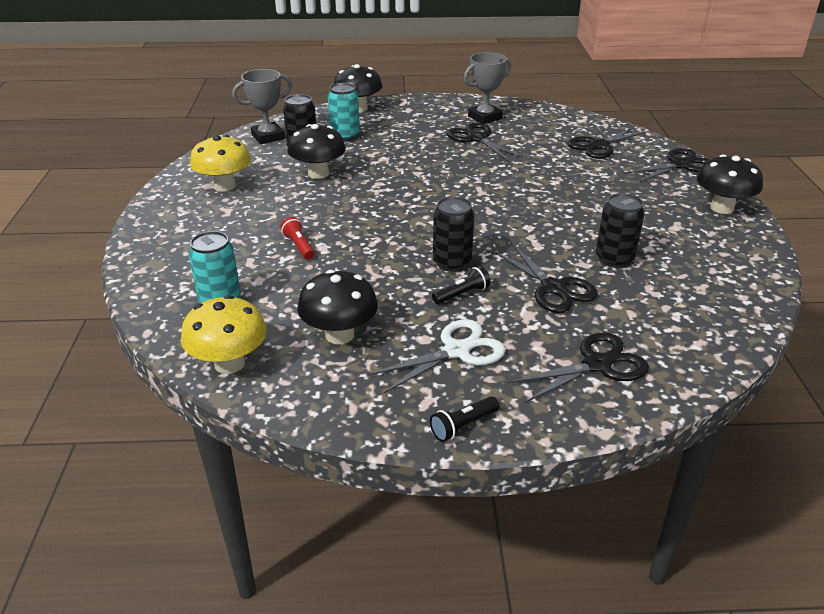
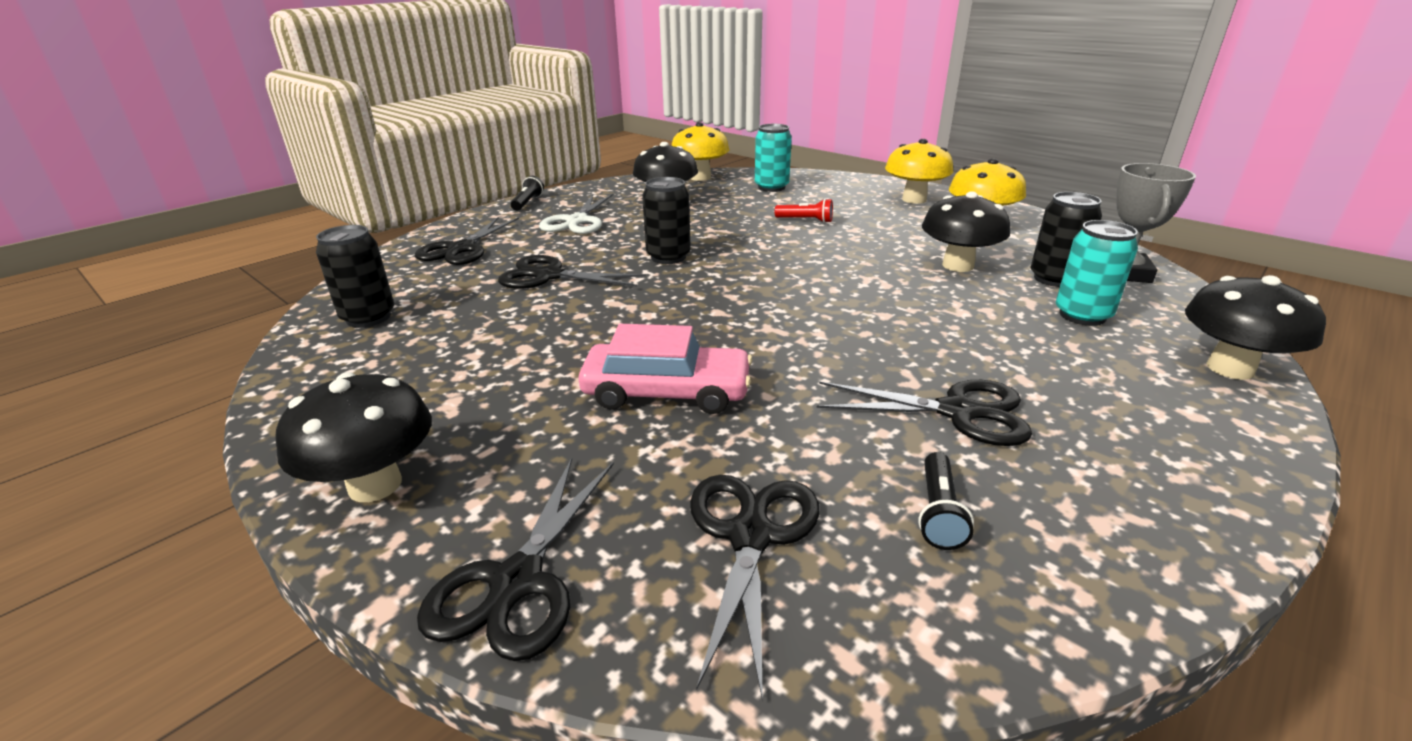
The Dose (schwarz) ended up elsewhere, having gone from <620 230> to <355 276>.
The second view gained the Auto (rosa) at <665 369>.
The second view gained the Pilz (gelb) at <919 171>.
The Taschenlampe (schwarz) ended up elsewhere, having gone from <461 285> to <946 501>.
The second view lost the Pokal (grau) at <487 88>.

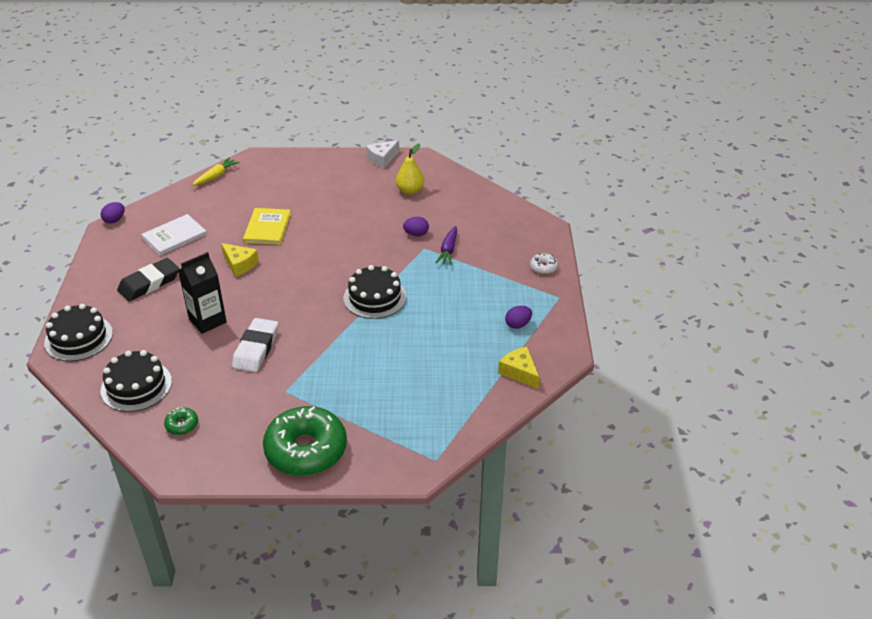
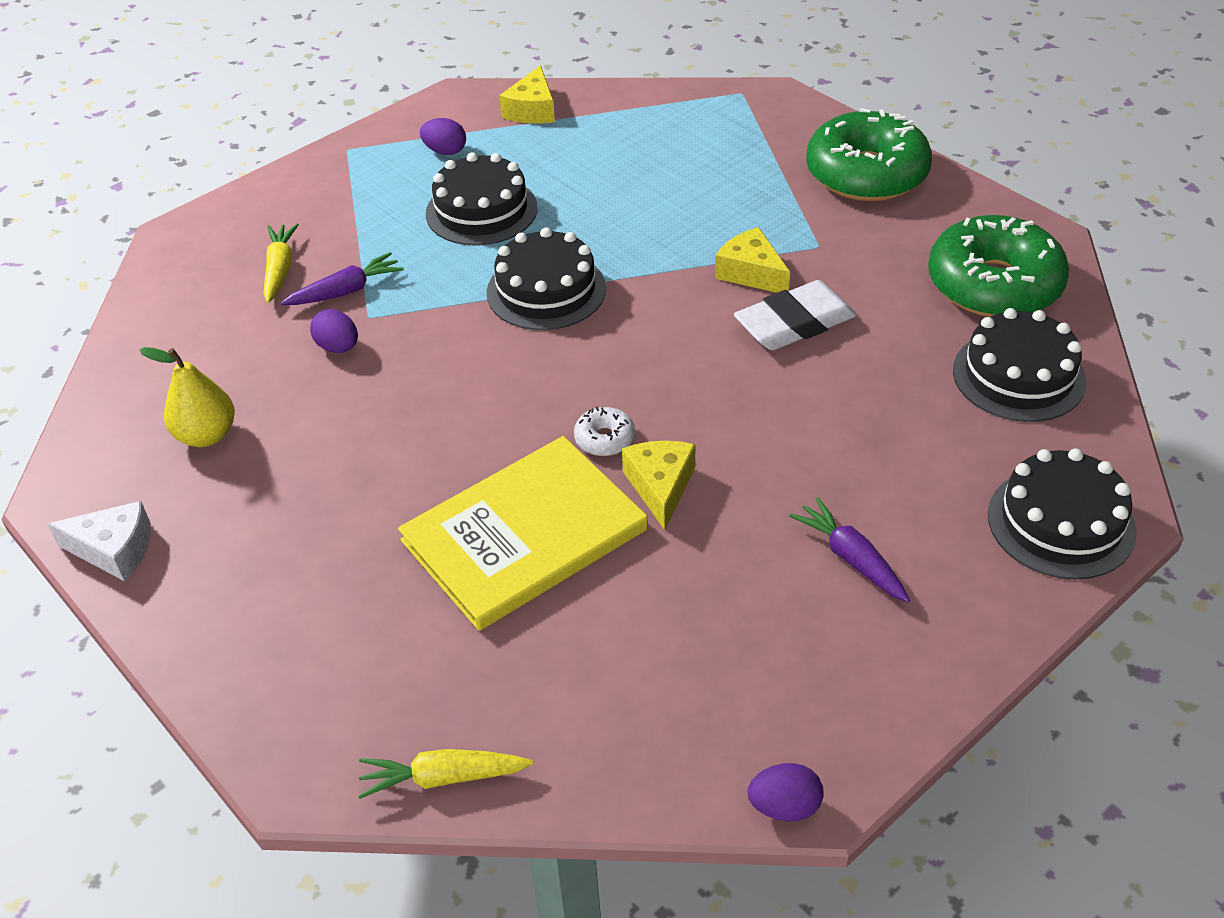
The second view gained the Karotte (gelb) at <281 263>.
The size of the Buch (gelb) at <267 226> changed by a factor of 1.59.
The second view gained the Kuchen (schwarz) at <482 199>.
The Donut (weiß) ended up elsewhere, having gone from <544 263> to <604 431>.
The second view gained the Käse (gelb) at <752 260>.
Where the Radiergummi (schwarz) stood at <148 279>, the Karotte (lila) came to stand at <849 550>.
The size of the Donut (grün) at <181 421> changed by a factor of 2.43.
The second view lost the Buch (weiß) at <174 235>.
The second view lost the Getränkekarton (schwarz) at <202 293>.

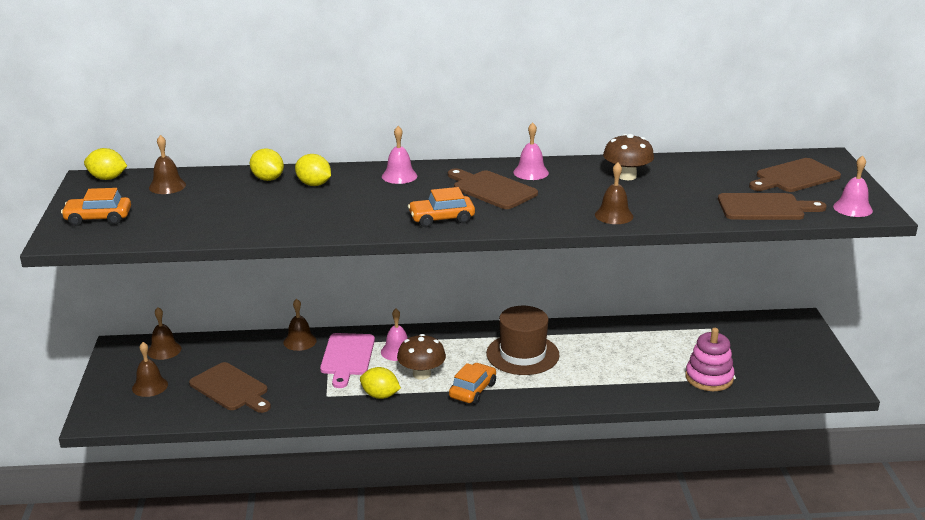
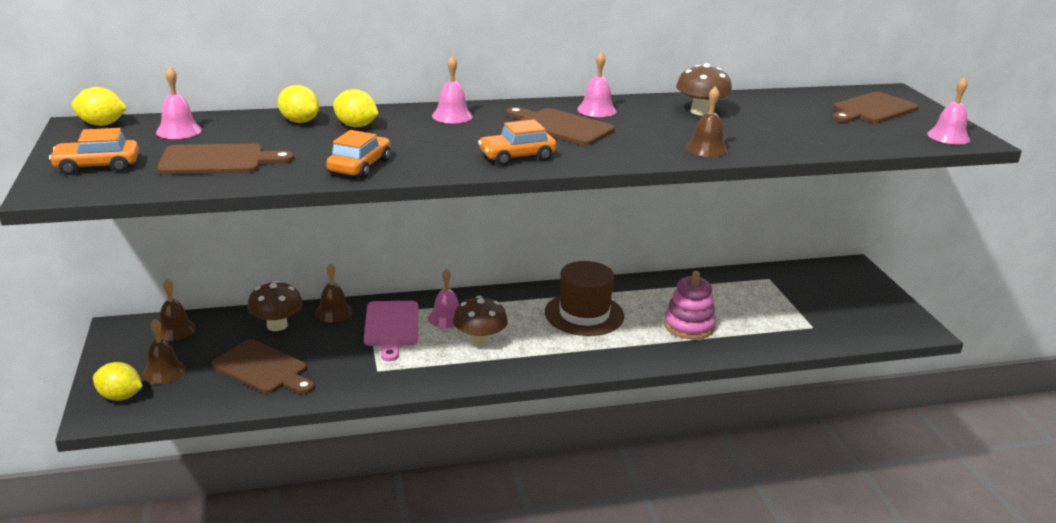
The Zitrone (gelb) ended up elsewhere, having gone from <380 383> to <118 381>.
What was the Glocke (braun) at <167 164> turned into the Glocke (rosa) at <179 103>.
The Schneidebrett (braun) ended up elsewhere, having gone from <772 206> to <225 159>.
The second view gained the Pilz (braun) at <275 306>.
The Auto (orange) ended up elsewhere, having gone from <472 383> to <358 154>.
The Stapelspielzeug (rosa) ended up elsewhere, having gone from <710 359> to <690 305>.

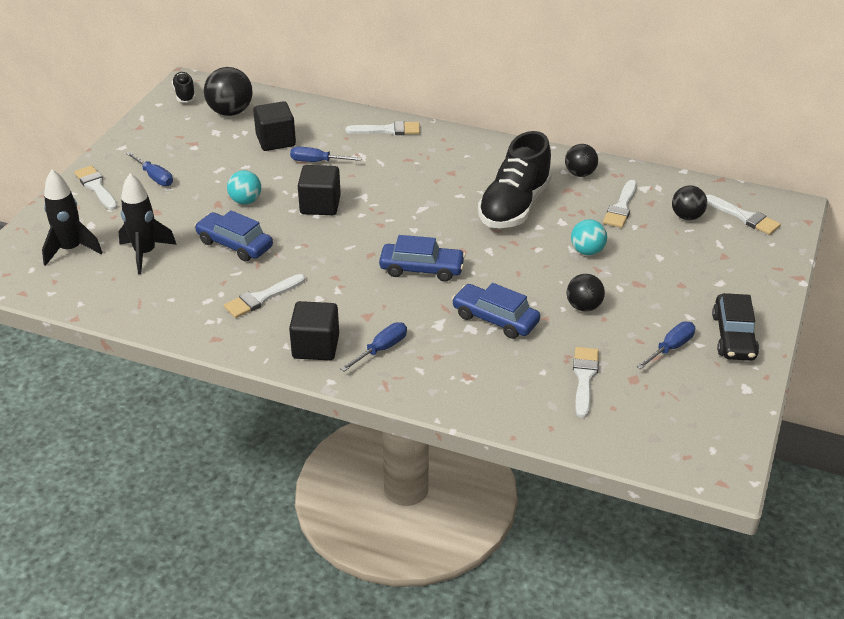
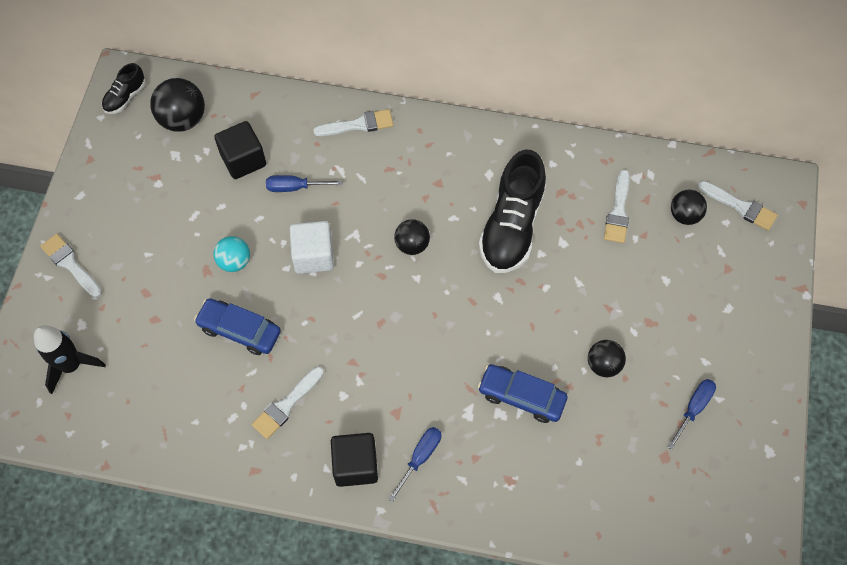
The Schuh (schwarz) at <184 87> ended up facing another way, 120 degrees counterclockwise from before.
What was the Kubus (schwarz) at <319 190> turned into the Kubus (weiß) at <312 247>.
The Ball (schwarz) ended up elsewhere, having gone from <581 160> to <412 237>.
The second view lost the Rakete (schwarz) at <147 223>.
The second view lost the Schraubenzieher (blau) at <149 169>.
The second view lost the Auto (blau) at <422 258>.
The second view lost the Ball (türkis) at <589 237>.
The second view lost the Pinsel (weiß) at <586 382>.
The second view lost the Auto (schwarz) at <735 327>.

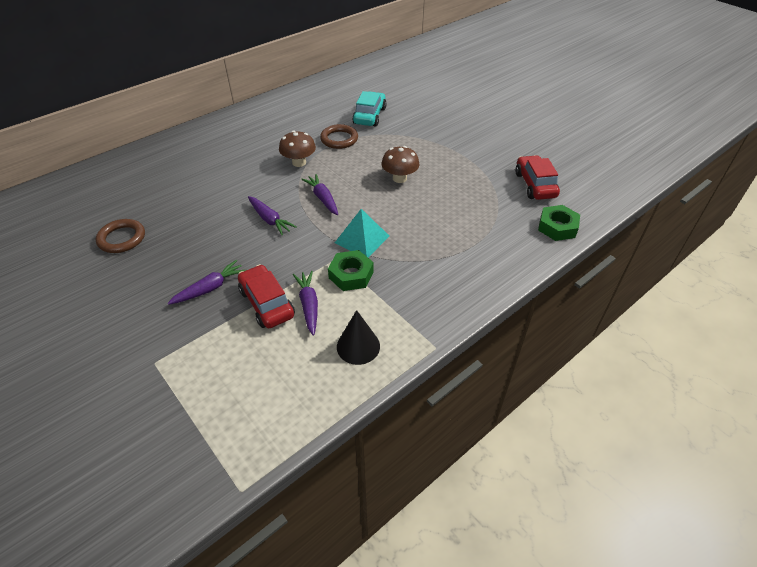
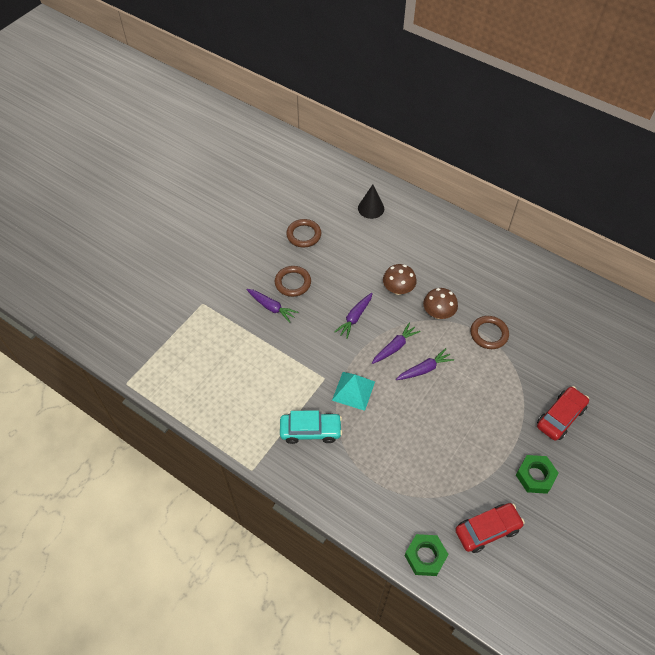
The second view gained the Ring (braun) at <293 281>.
The Auto (türkis) ended up elsewhere, having gone from <369 109> to <311 427>.
The Kegel (schwarz) ended up elsewhere, having gone from <358 337> to <371 202>.
The Pilz (braun) ended up elsewhere, having gone from <400 164> to <400 279>.
The Karotte (lila) ended up elsewhere, having gone from <305 303> to <425 364>.
The Sechskantmutter (grün) ended up elsewhere, having gone from <351 270> to <537 474>.
The Auto (rot) ended up elsewhere, having gone from <266 296> to <563 413>.

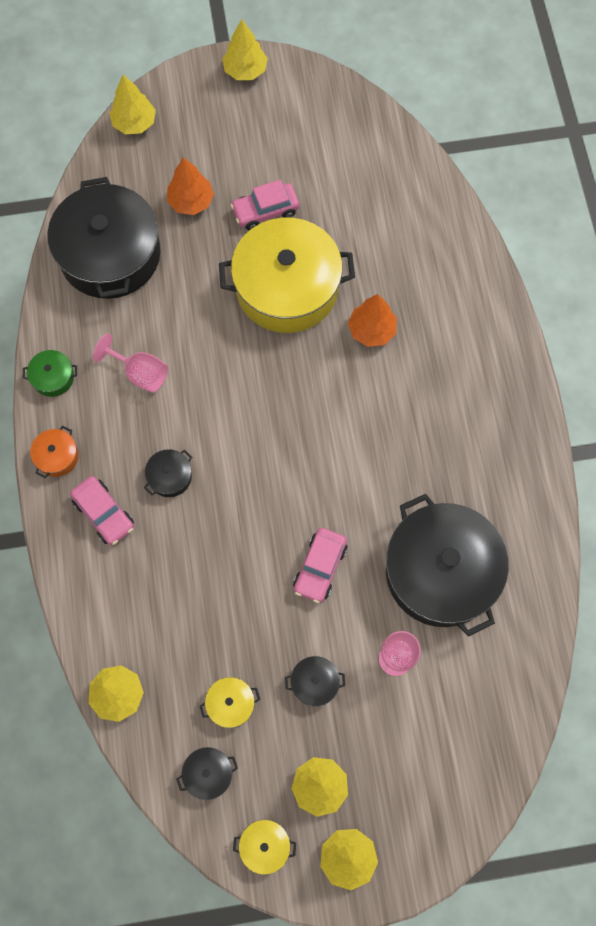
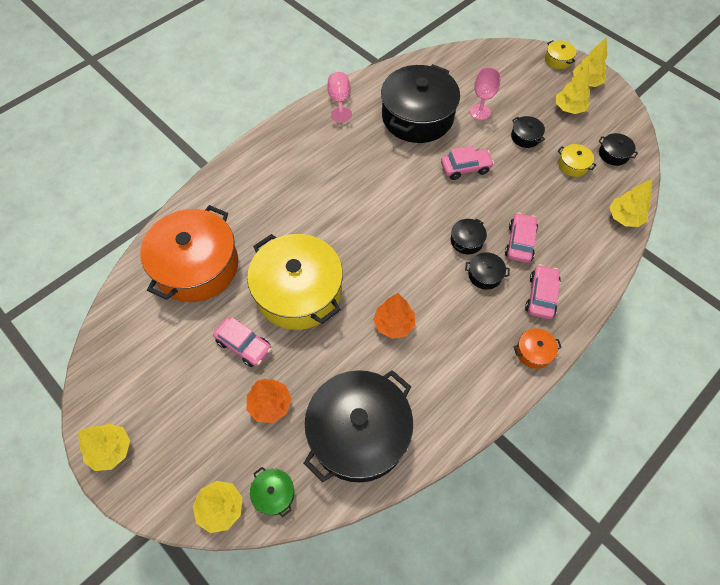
The second view gained the Kochtopf (orange) at <189 253>.
The Kochtopf (grün) ended up elsewhere, having gone from <50 373> to <272 492>.
The Kelch (rosa) ended up elsewhere, having gone from <130 363> to <339 97>.
The Baum (orange) ended up elsewhere, having gone from <372 320> to <394 316>.
The second view gained the Kochtopf (schwarz) at <469 236>.
The second view gained the Auto (rosa) at <521 238>.
The Kochtopf (gelb) ended up elsewhere, having gone from <264 847> to <560 54>.

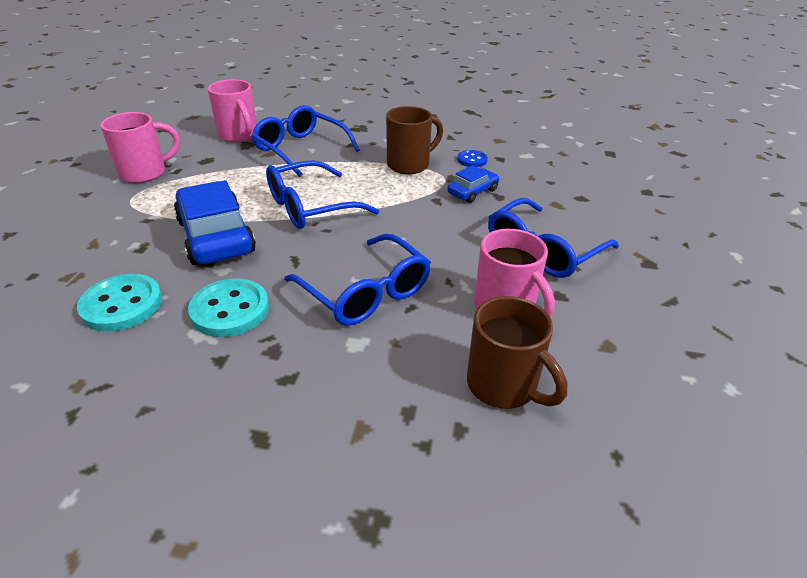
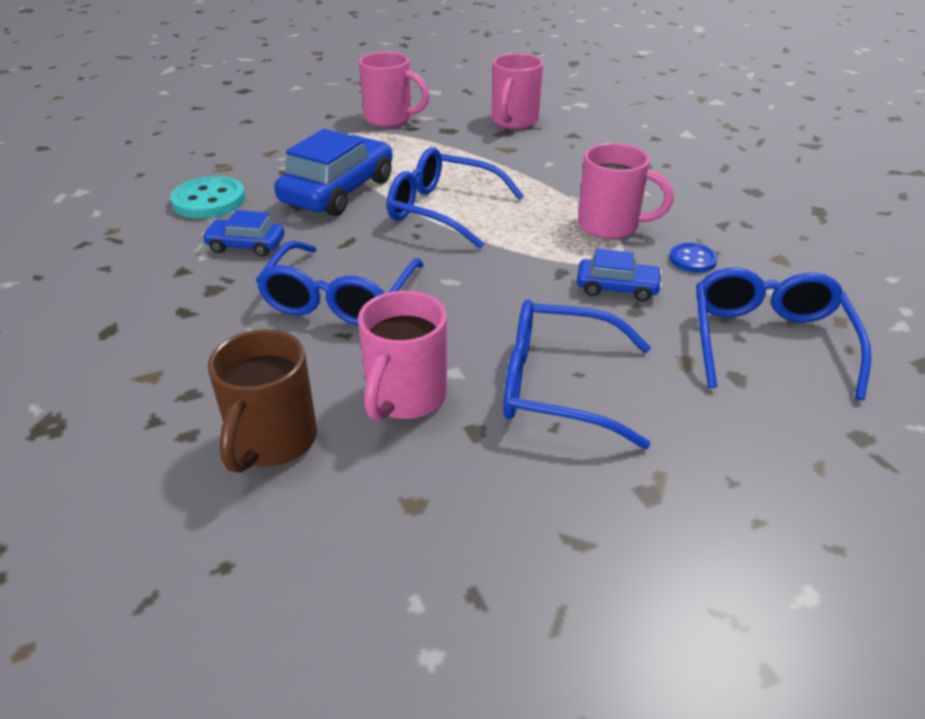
Where the Knopf (türkis) stood at <228 307>, the Auto (blau) came to stand at <243 233>.
What was the Tasse (braun) at <414 140> turned into the Tasse (rosa) at <626 191>.
The Brille (blau) ended up elsewhere, having gone from <305 141> to <783 334>.

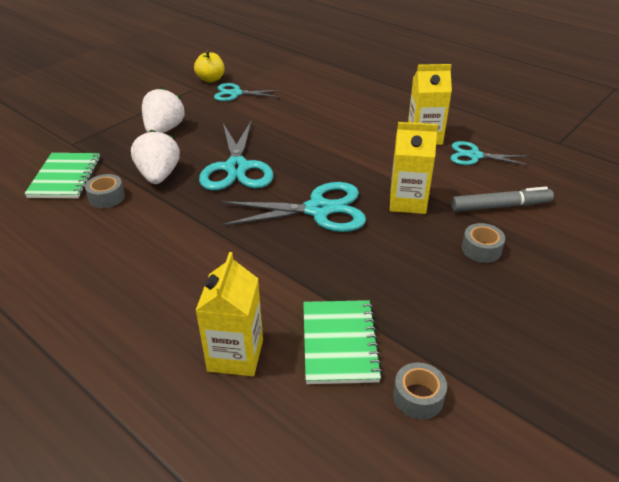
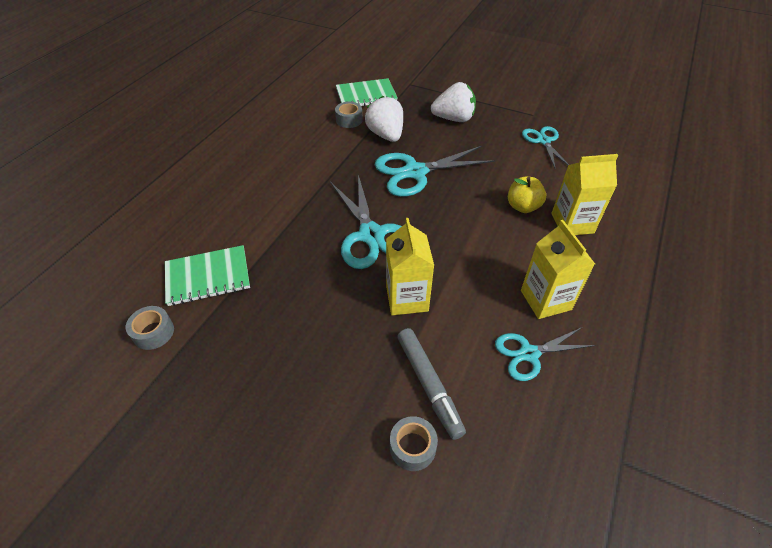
The Erdbeere (weiß) at <155 157> ended up facing another way, 90 degrees counterclockwise from before.
The Klebeband (grau) ended up elsewhere, having gone from <483 243> to <414 443>.
The Schere (türkis) at <490 153> ended up facing another way, 105 degrees counterclockwise from before.
The Apfel (gelb) ended up elsewhere, having gone from <209 66> to <527 195>.
The Getränkekarton (gelb) ended up elsewhere, having gone from <229 314> to <584 194>.

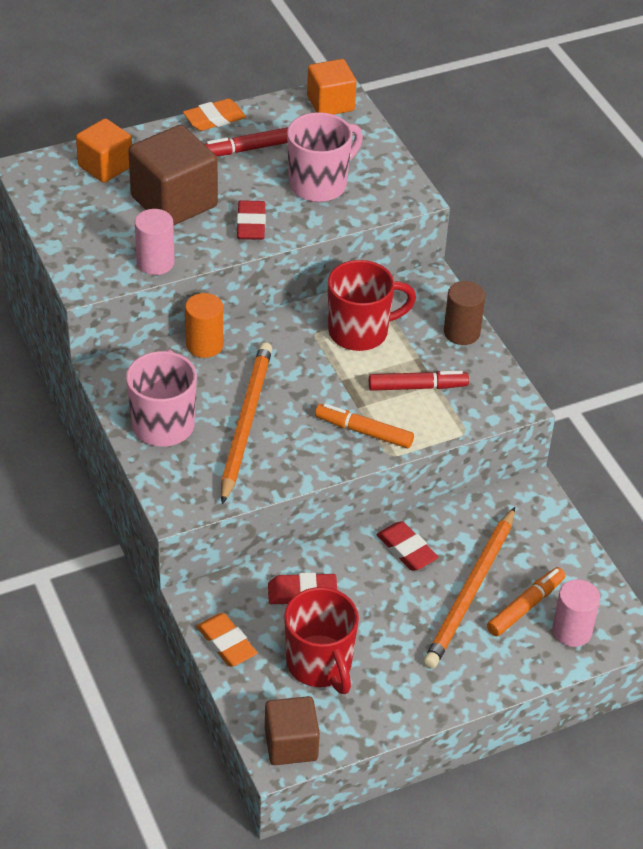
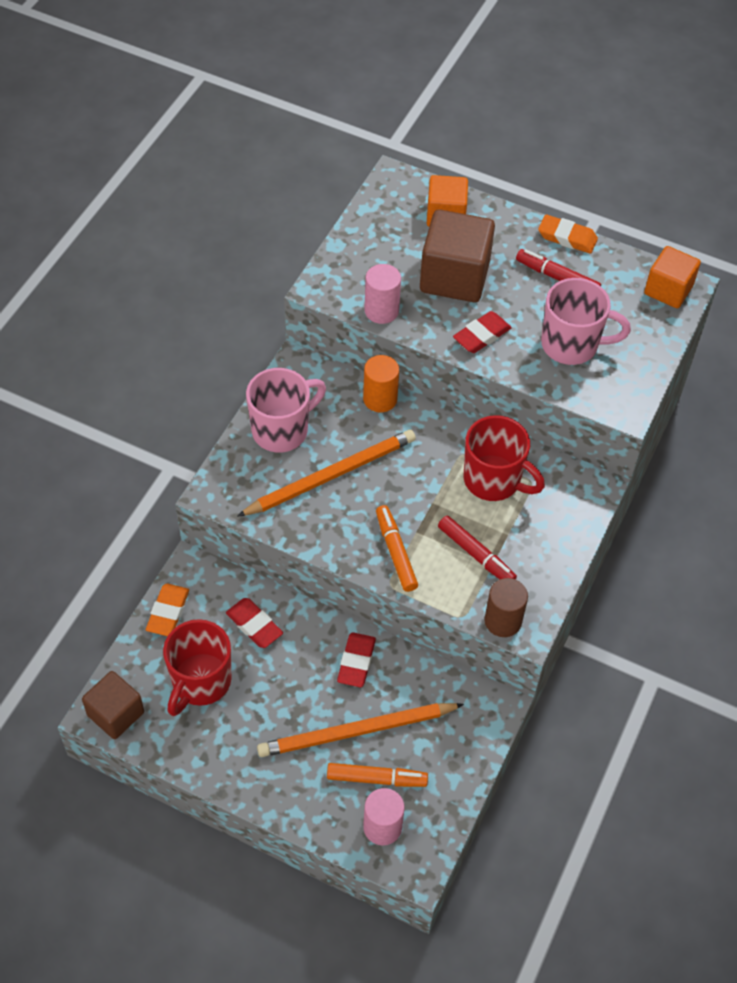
The Vollzylinder (braun) ended up elsewhere, having gone from <464 313> to <506 607>.

